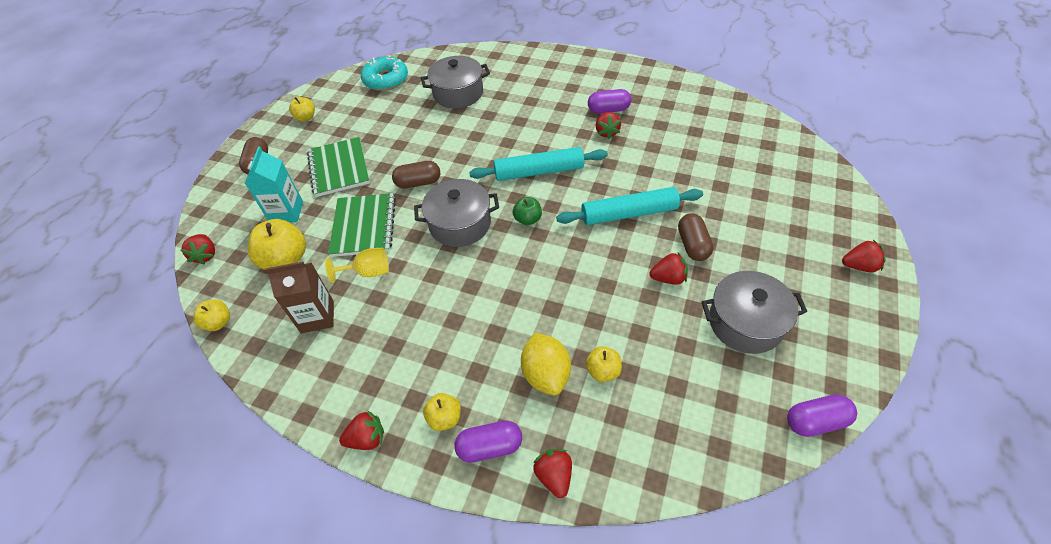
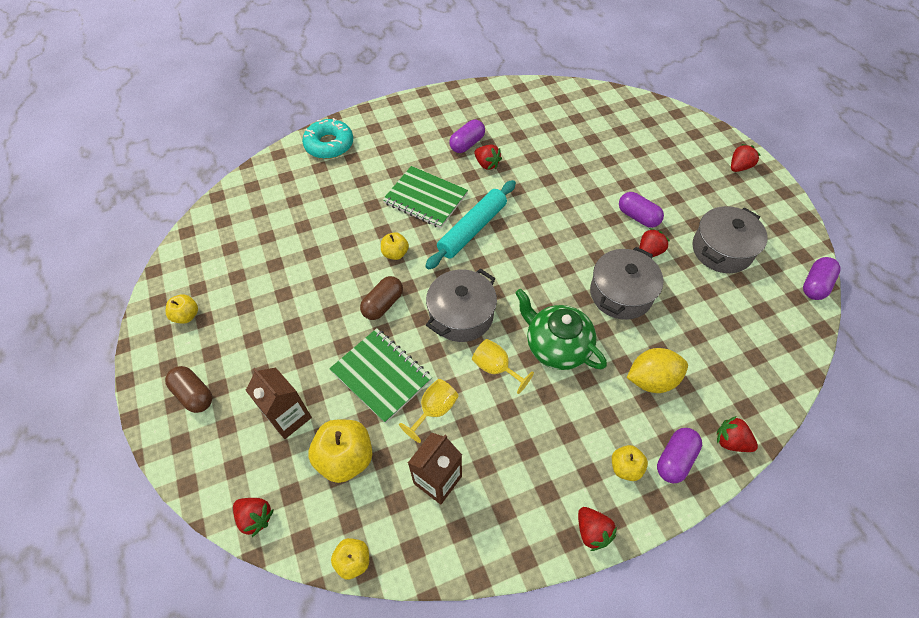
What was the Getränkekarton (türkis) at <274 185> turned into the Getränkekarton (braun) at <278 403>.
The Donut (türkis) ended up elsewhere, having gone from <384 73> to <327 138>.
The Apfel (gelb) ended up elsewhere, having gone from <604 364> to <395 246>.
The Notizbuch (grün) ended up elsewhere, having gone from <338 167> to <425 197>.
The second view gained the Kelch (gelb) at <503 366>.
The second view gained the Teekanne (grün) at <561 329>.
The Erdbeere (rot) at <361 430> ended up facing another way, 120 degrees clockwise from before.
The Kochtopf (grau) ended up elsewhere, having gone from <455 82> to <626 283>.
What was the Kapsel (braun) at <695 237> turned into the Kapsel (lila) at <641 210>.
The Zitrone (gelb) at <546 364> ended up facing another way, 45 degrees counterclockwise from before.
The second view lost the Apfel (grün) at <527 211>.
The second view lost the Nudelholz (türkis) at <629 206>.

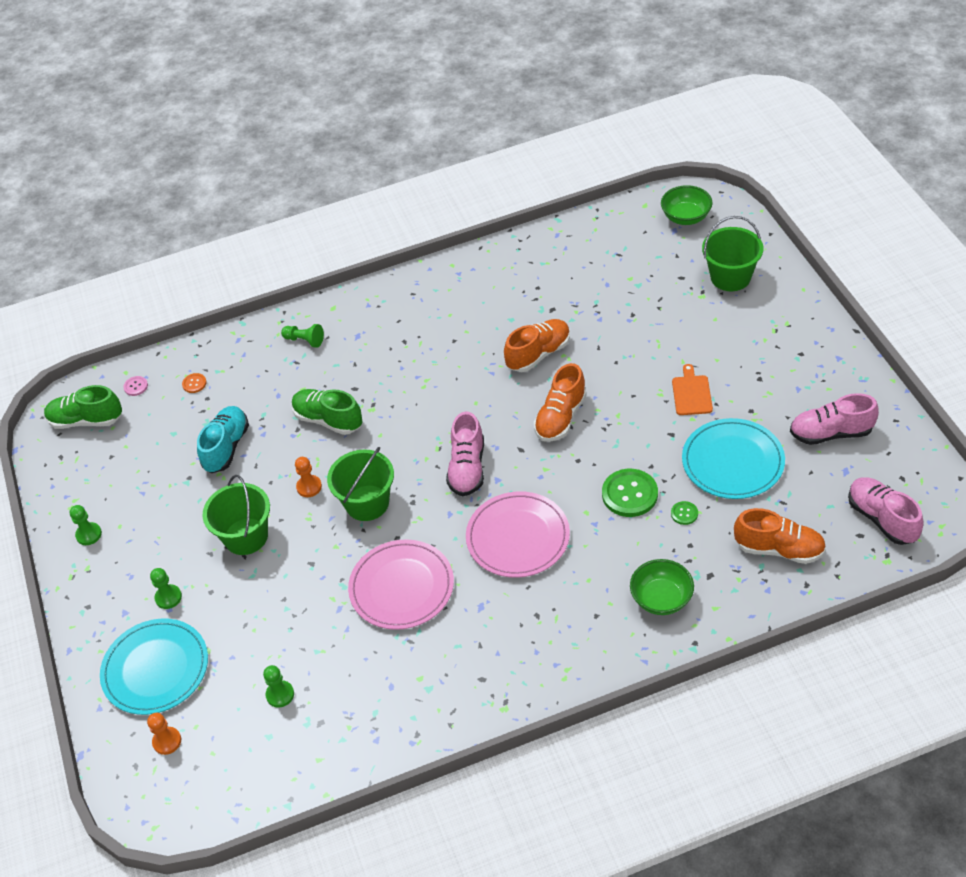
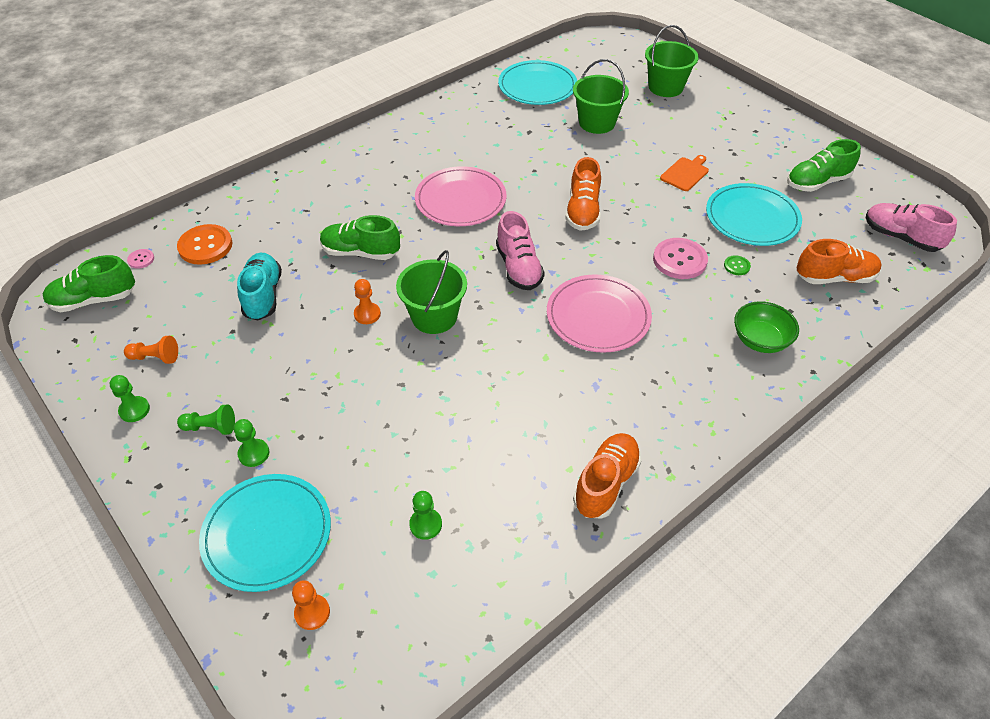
The second view gained the Bauer (orange) at <151 350>.
The size of the Knopf (orange) at <194 383> changed by a factor of 2.10.
The Bauer (grün) ended up elsewhere, having gone from <302 336> to <206 419>.
The Teller (rosa) ended up elsewhere, having gone from <401 584> to <461 196>.
The second view gained the Teller (türkis) at <537 82>.
The Eimer (grün) ended up elsewhere, having gone from <236 515> to <601 96>.
The Schuh (orange) ended up elsewhere, having gone from <537 345> to <607 476>.
What was the Knopf (grün) at <630 493> turned into the Knopf (rosa) at <680 258>.
The Schneidebrett (orange) at <692 389> ended up facing another way, 60 degrees clockwise from before.
What was the Schuh (rosa) at <834 419> turned into the Schuh (grün) at <824 165>.
The second view lost the Schüssel (grün) at <686 205>.

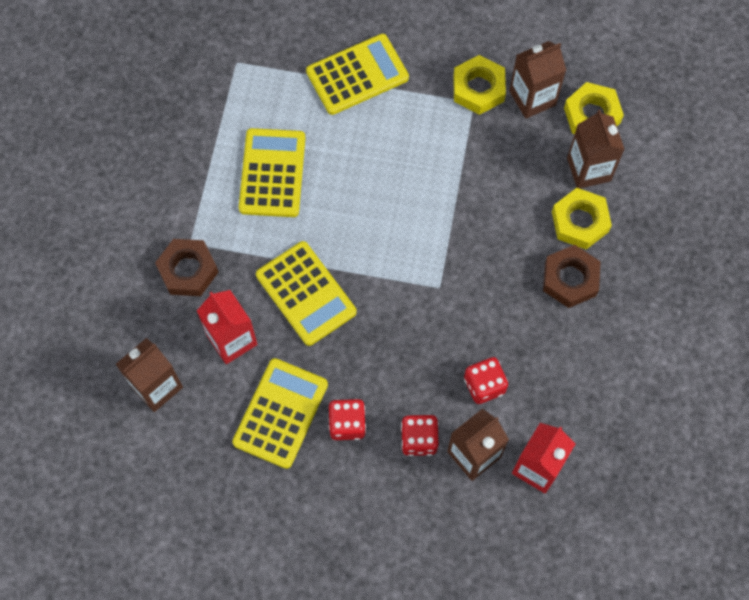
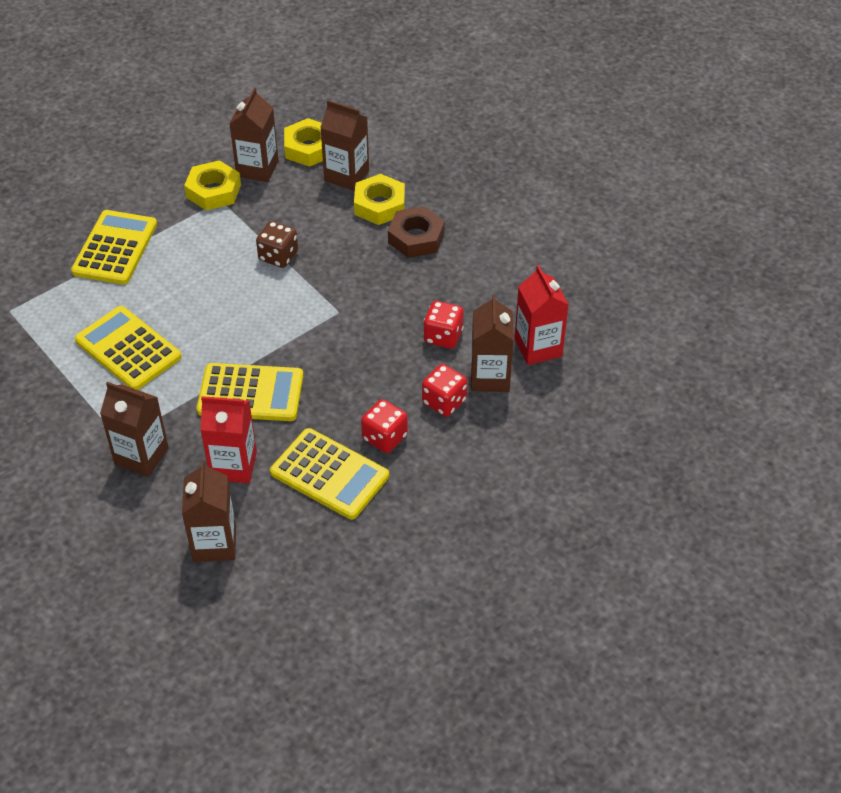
Where the Sechskantmutter (braun) stood at <187 267>, the Getränkekarton (braun) came to stand at <134 429>.
The second view gained the Spielwürfel (braun) at <277 244>.
The Taschenrechner (gelb) at <280 413> ended up facing another way, 150 degrees clockwise from before.

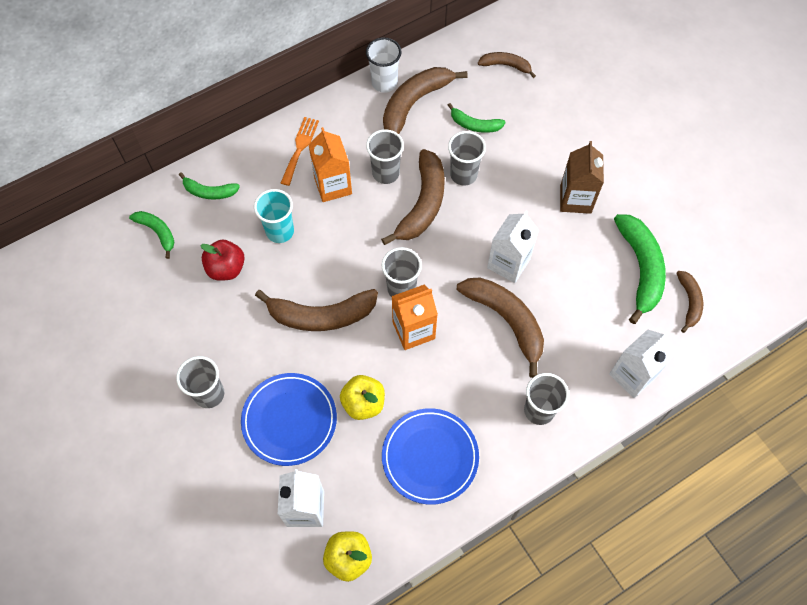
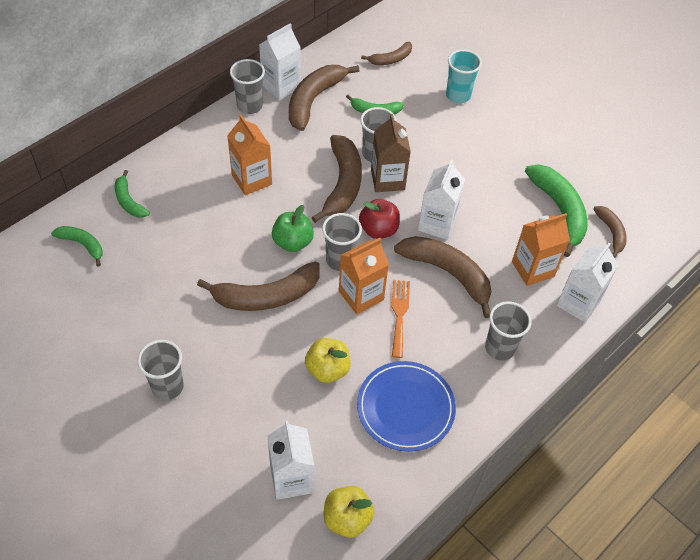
The Banane (grün) at <209 186> ended up facing another way, 60 degrees clockwise from before.
The Becher (grau) ended up elsewhere, having gone from <385 156> to <247 86>.
Where the Becher (weiß) stood at <384 65>, the Getränkekarton (weiß) came to stand at <280 61>.
The second view gained the Apfel (grün) at <293 228>.
The Apfel (rot) ended up elsewhere, having gone from <222 260> to <379 219>.
The Banane (braun) at <507 65> ended up facing another way, 150 degrees clockwise from before.
The Getränkekarton (braun) ended up elsewhere, having gone from <582 177> to <391 153>.
The Gabel (orange) ended up elsewhere, having gone from <300 151> to <400 319>.
The Becher (türkis) ended up elsewhere, having gone from <274 216> to <464 76>.
The second view gained the Getränkekarton (orange) at <541 249>.
The second view lost the Teller (blau) at <289 419>.

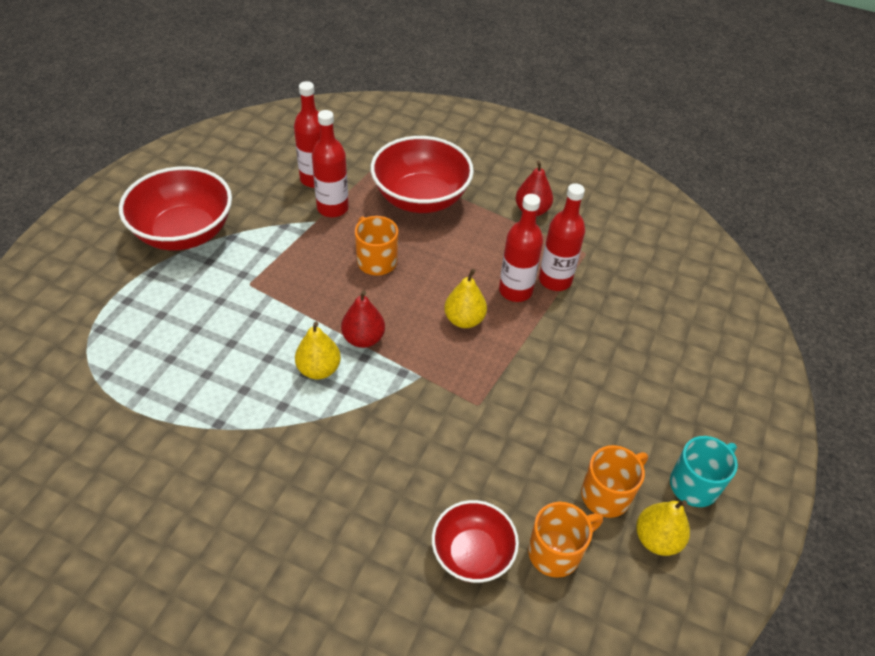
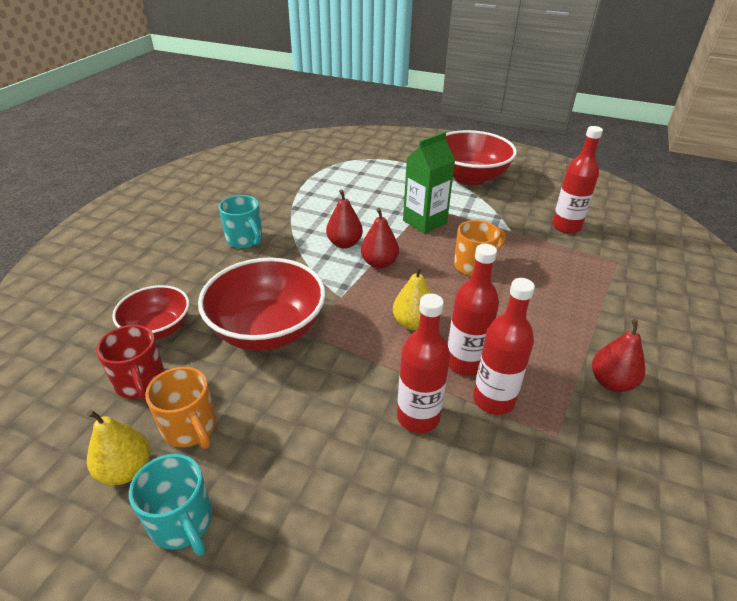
What was the Tasse (orange) at <565 540> turned into the Tasse (rot) at <130 363>.
The Schüssel (rot) ended up elsewhere, having gone from <422 174> to <262 304>.
The second view gained the Tasse (türkis) at <240 222>.
What was the Birne (gelb) at <318 350> turned into the Birne (rot) at <344 219>.
The Flasche (rot) ended up elsewhere, having gone from <330 163> to <423 363>.
The second view gained the Getränkekarton (grün) at <429 183>.

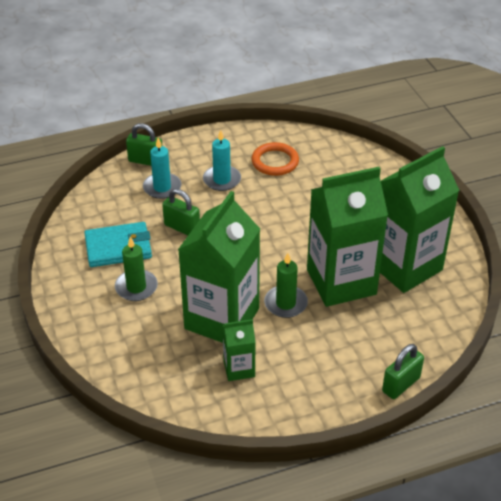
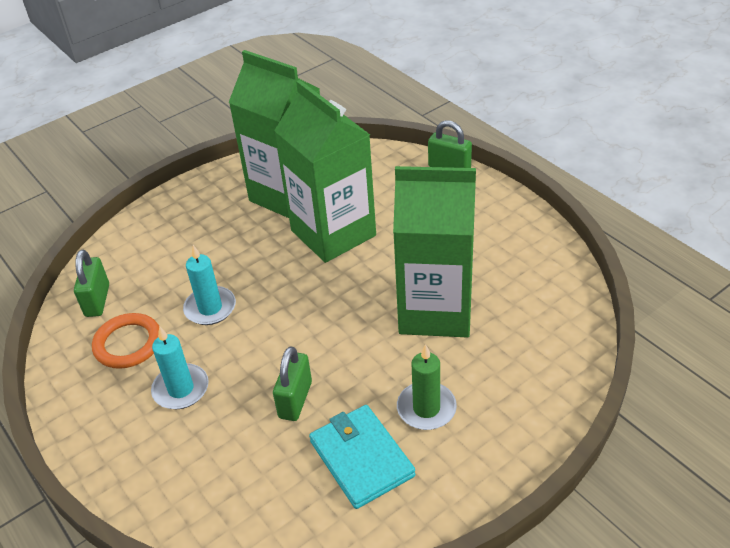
The Vorhängeschloss (grün) ended up elsewhere, having gone from <144 144> to <91 283>.
The Kerze (türkis) ended up elsewhere, having gone from <162 168> to <209 285>.
The second view lost the Getränkekarton (grün) at <239 350>.
The second view lost the Kerze (grün) at <286 285>.

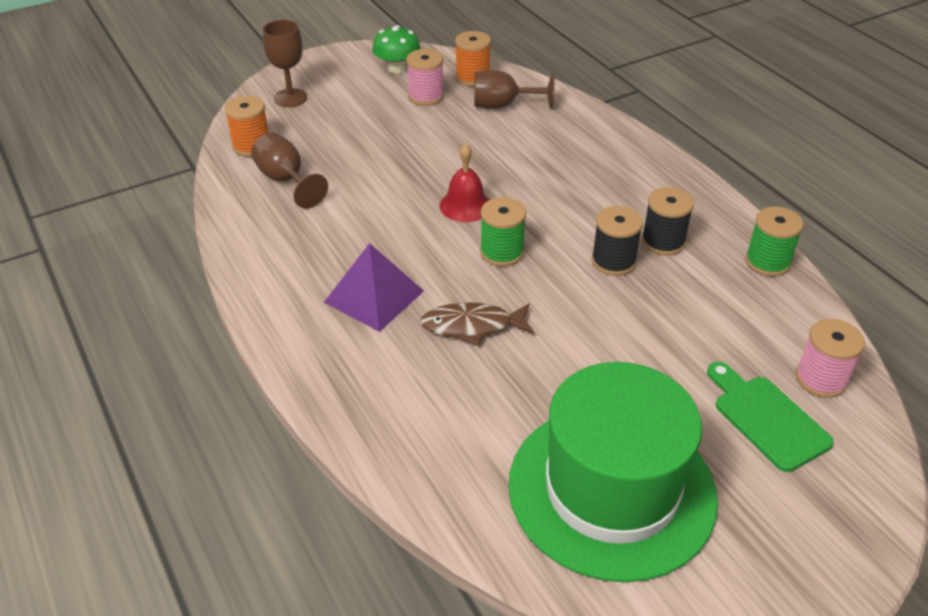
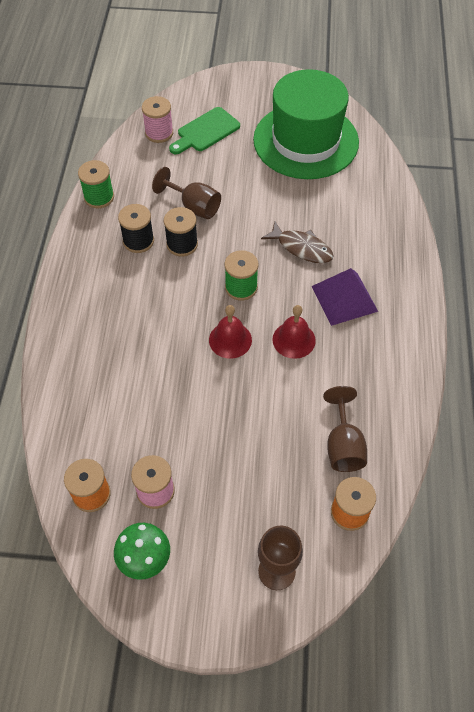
The Kelch (braun) ended up elsewhere, having gone from <514 89> to <186 193>.
The Schneidebrett (grün) at <770 417> ended up facing another way, 45 degrees clockwise from before.
The second view gained the Glocke (rot) at <294 332>.

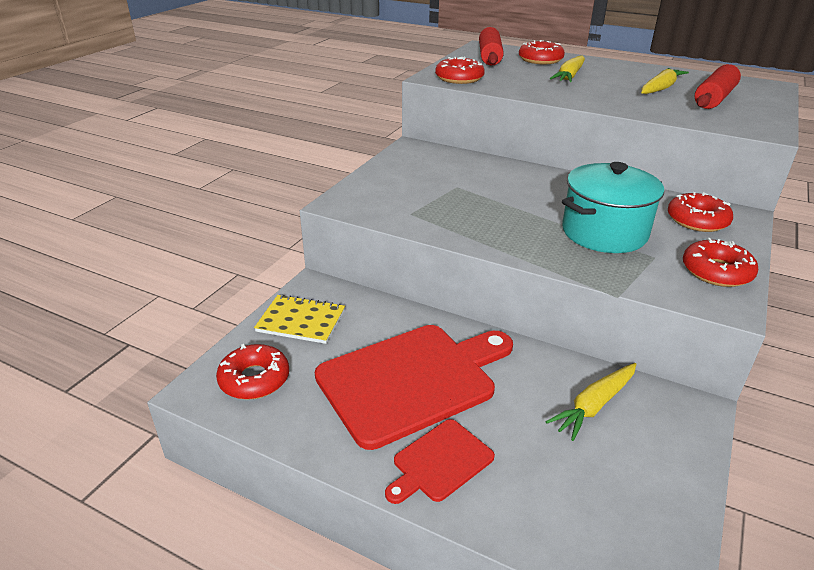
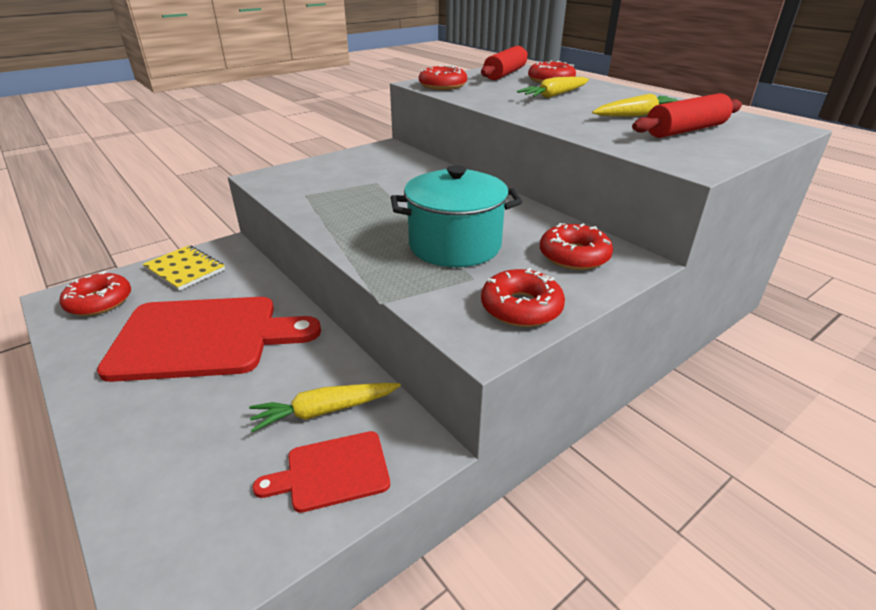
The Schneidebrett (rot) ended up elsewhere, having gone from <440 461> to <321 472>.

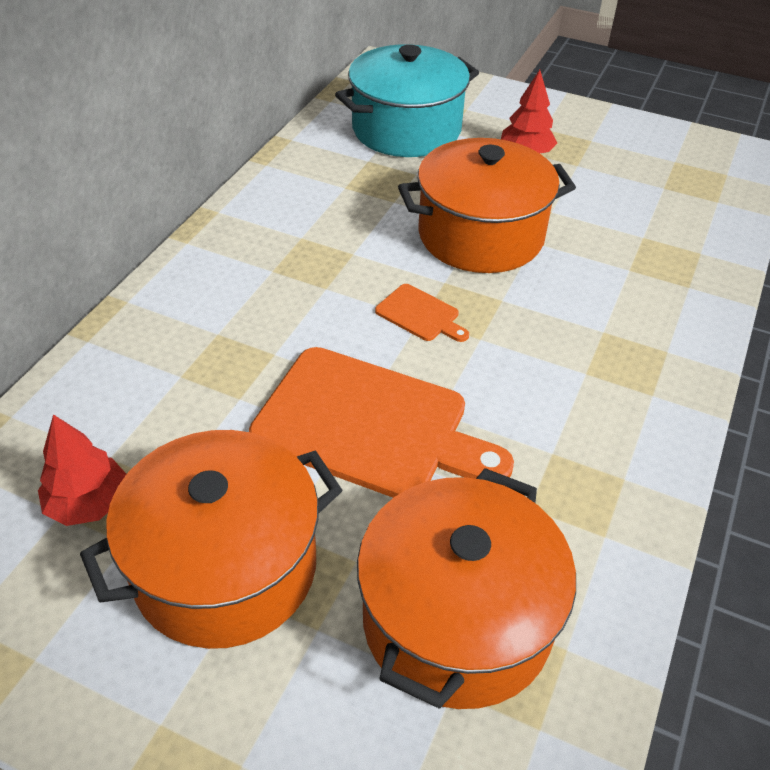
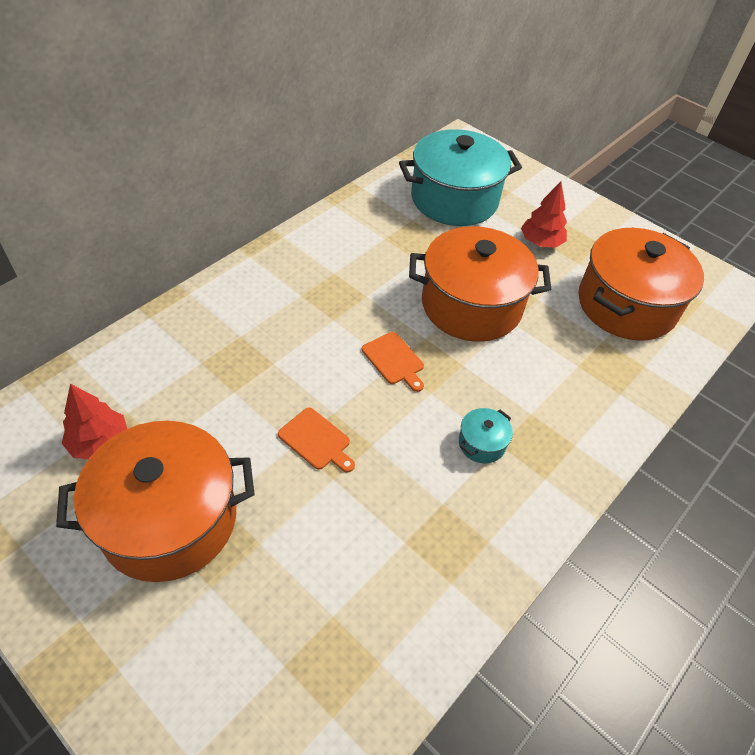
The size of the Schneidebrett (orange) at <381 422> changed by a factor of 0.43.
The second view gained the Kochtopf (türkis) at <486 436>.
The Kochtopf (orange) ended up elsewhere, having gone from <466 588> to <641 284>.

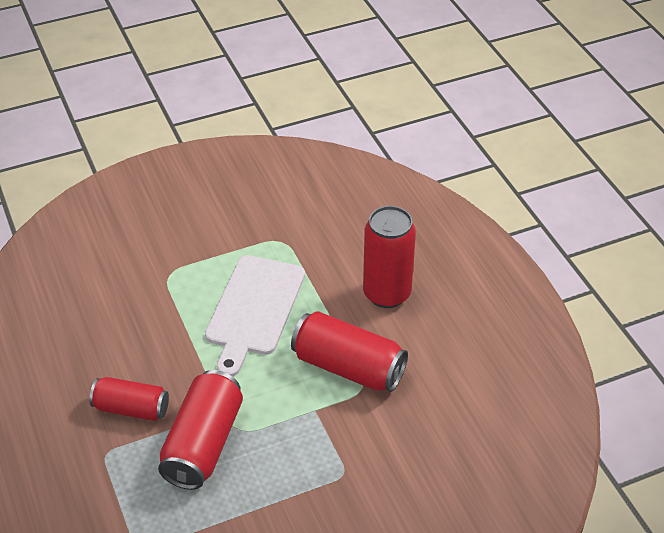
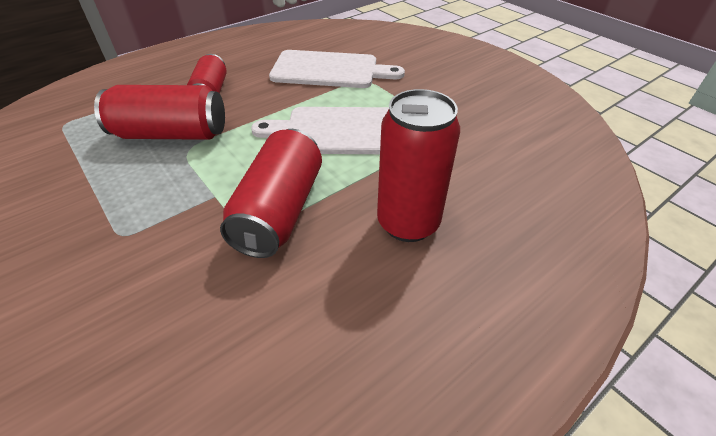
The second view gained the Schneidebrett (weiß) at <337 69>.

